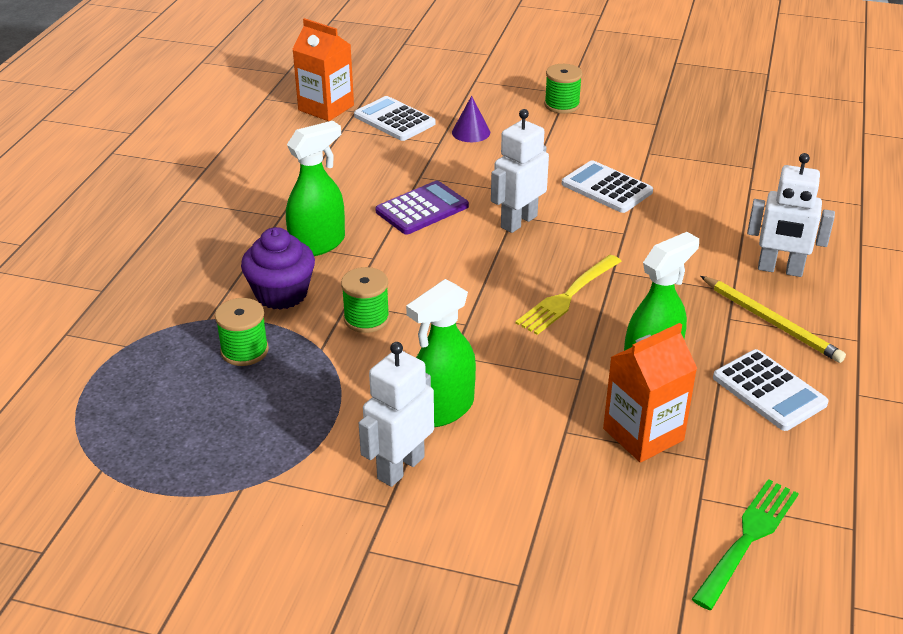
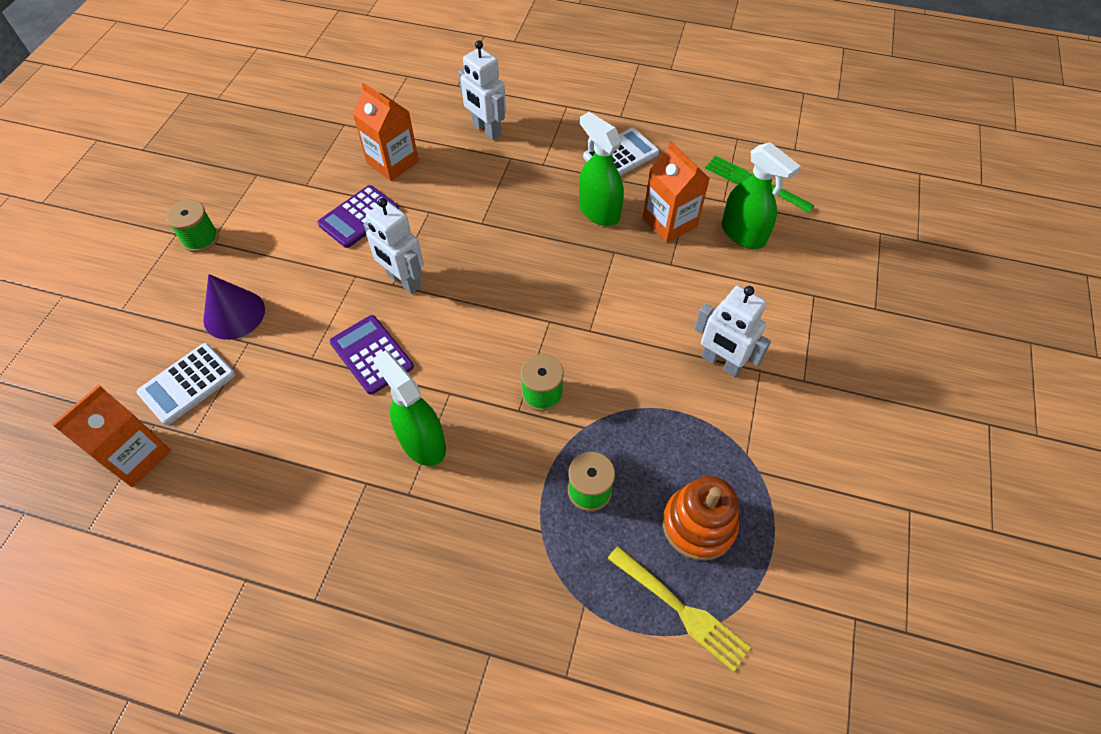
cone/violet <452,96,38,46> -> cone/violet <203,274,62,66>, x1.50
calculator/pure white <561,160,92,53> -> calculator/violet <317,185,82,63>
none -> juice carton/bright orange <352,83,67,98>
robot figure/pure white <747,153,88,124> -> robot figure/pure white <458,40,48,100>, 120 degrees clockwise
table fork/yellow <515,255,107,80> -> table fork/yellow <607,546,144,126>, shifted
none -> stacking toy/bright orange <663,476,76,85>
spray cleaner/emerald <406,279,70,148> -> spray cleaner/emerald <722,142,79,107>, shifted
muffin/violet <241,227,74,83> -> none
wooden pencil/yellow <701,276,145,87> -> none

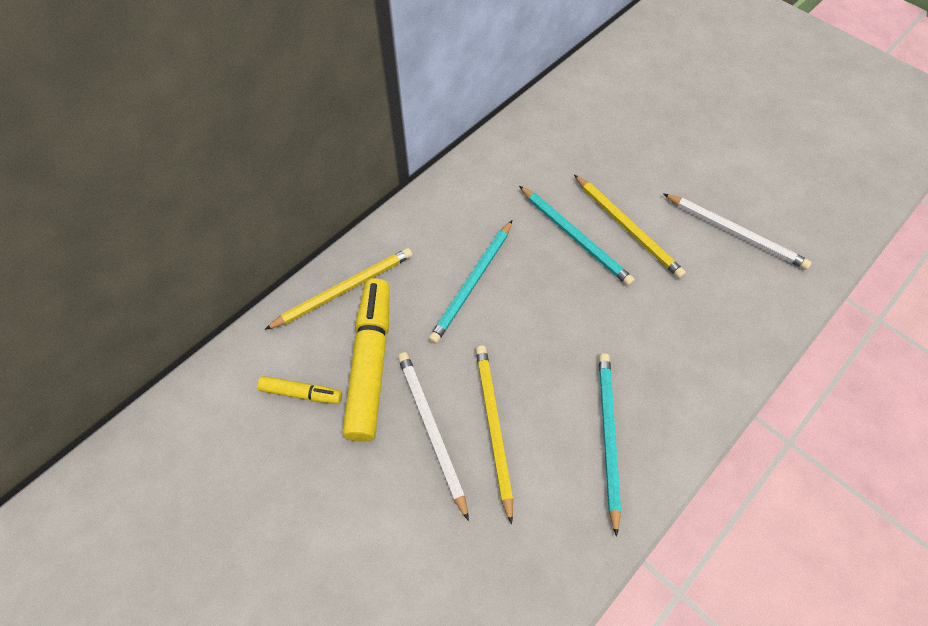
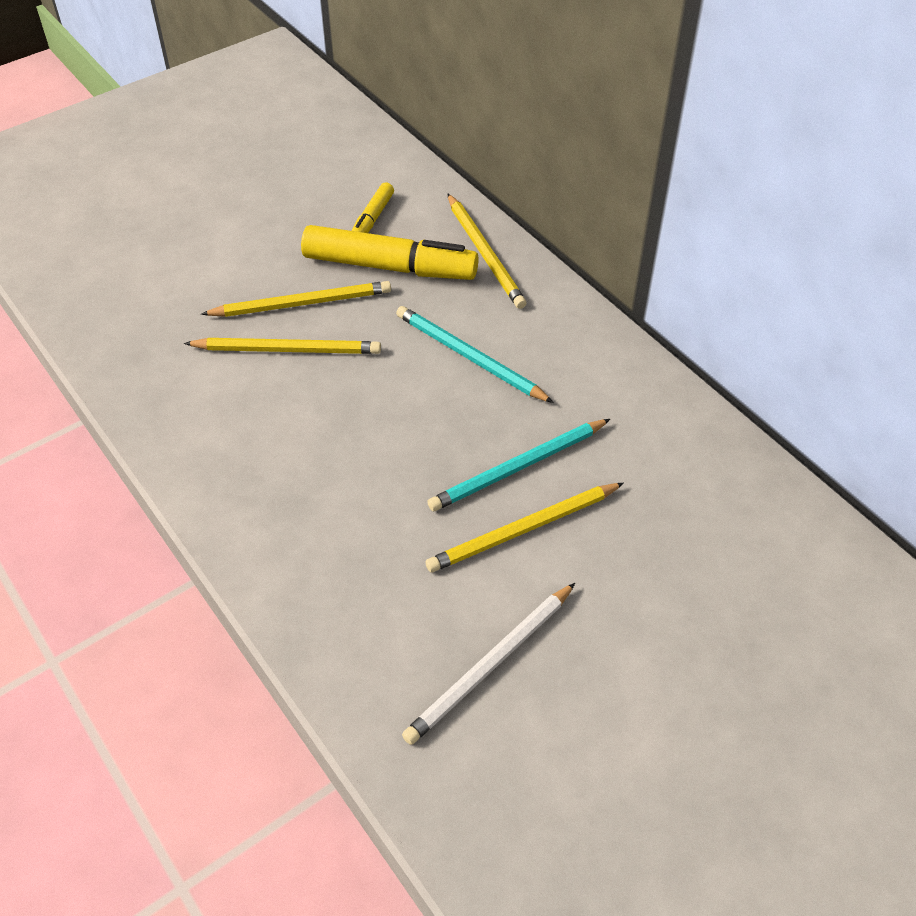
wooden pencil/pure white <398,352,71,169> -> wooden pencil/yellow <201,281,190,36>
wooden pencil/aqua <599,353,22,184> -> none

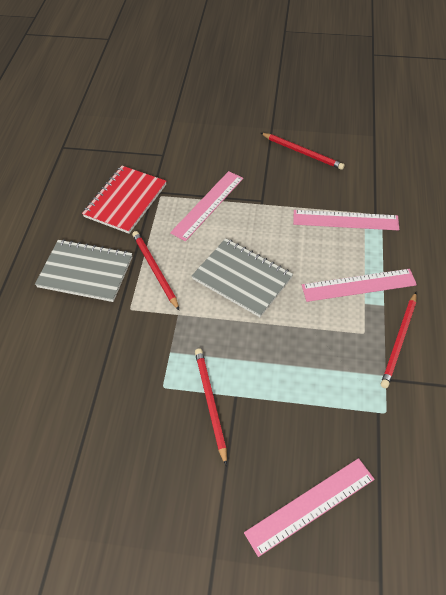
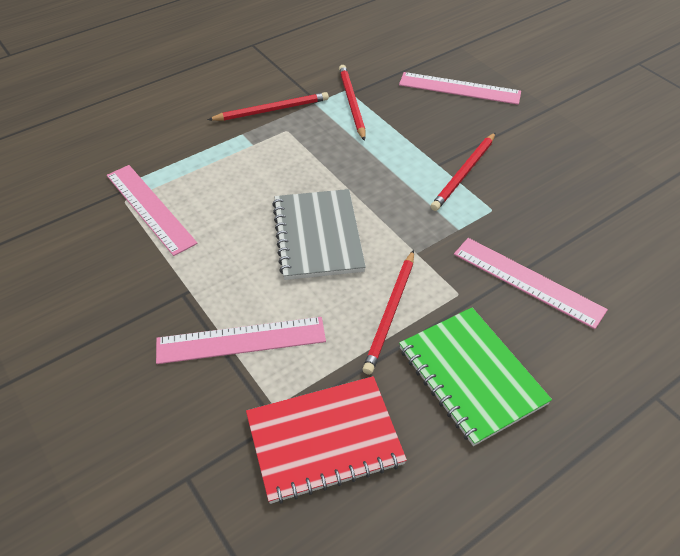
wooden pencil/crimson <261,133,84,37> -> wooden pencil/crimson <339,65,27,76>, shifted
notebook/grey <35,239,97,63> -> notebook/emerald <399,308,153,138>
ruler/pink <302,269,115,33> -> ruler/pink <454,238,154,91>, shifted

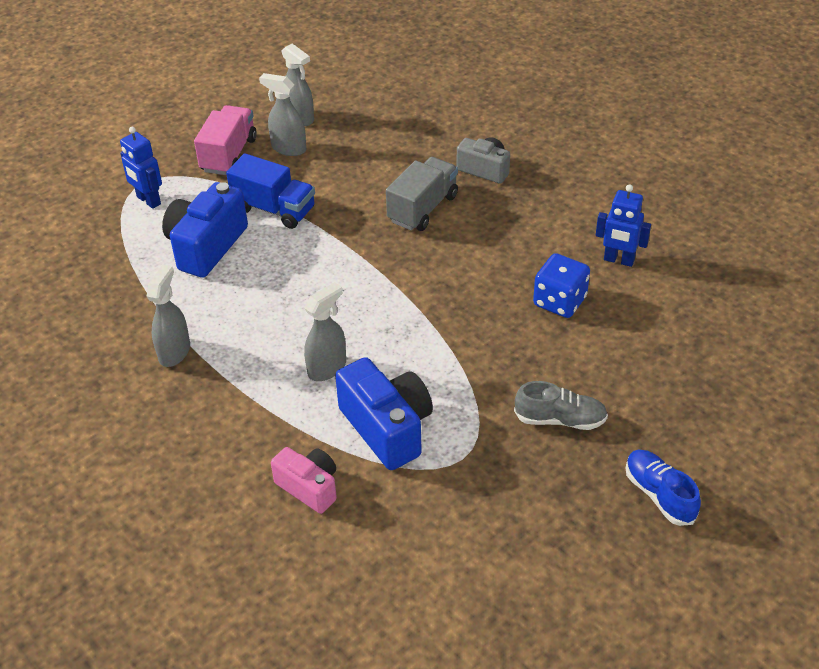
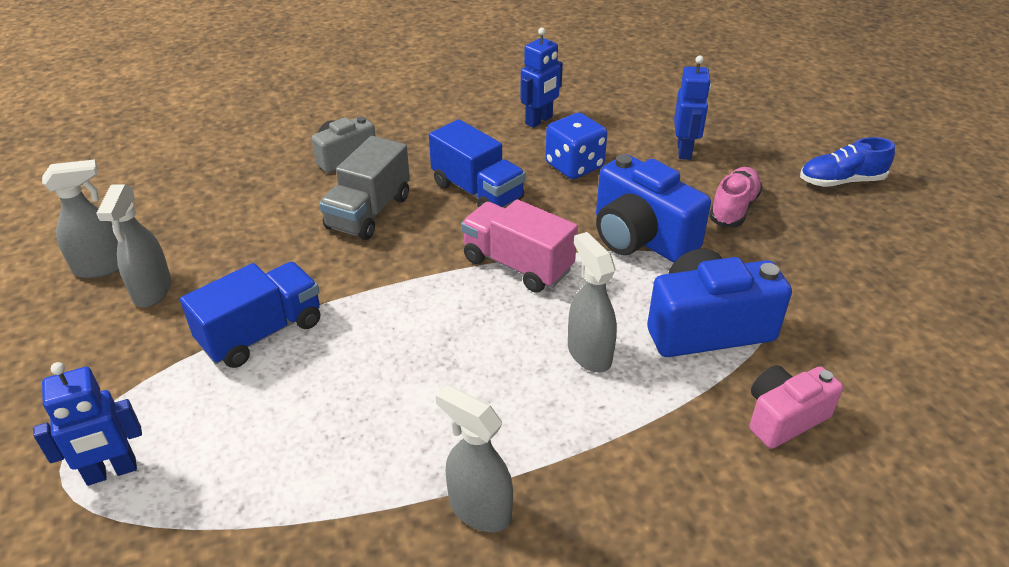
spray cleaner/grey <259,73,47,83> -> spray cleaner/grey <96,184,76,124>, 45 degrees counterclockwise
truck/grey <386,157,72,74> -> truck/grey <319,136,91,104>, 120 degrees counterclockwise
none -> truck/royal blue <429,119,97,89>
truck/pink <194,105,63,70> -> truck/pink <461,199,117,94>, shifted
camera/royal blue <162,182,86,96> -> camera/royal blue <596,154,115,109>, shifted
none -> robot figure/royal blue <674,55,37,105>
lace-up shoe/grey <514,381,94,49> -> lace-up shoe/pink <709,167,54,60>

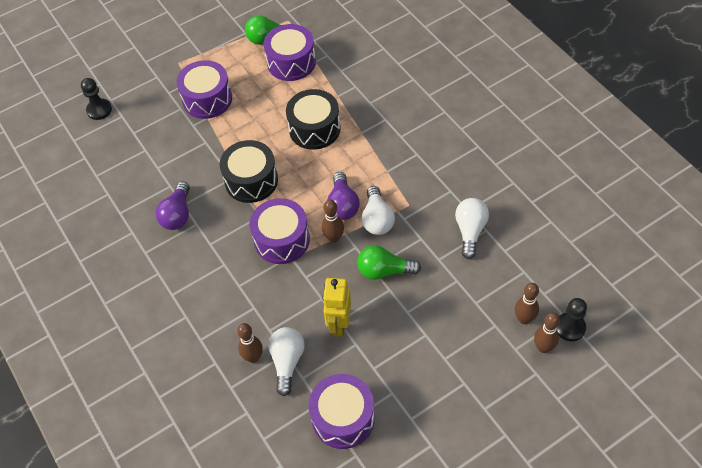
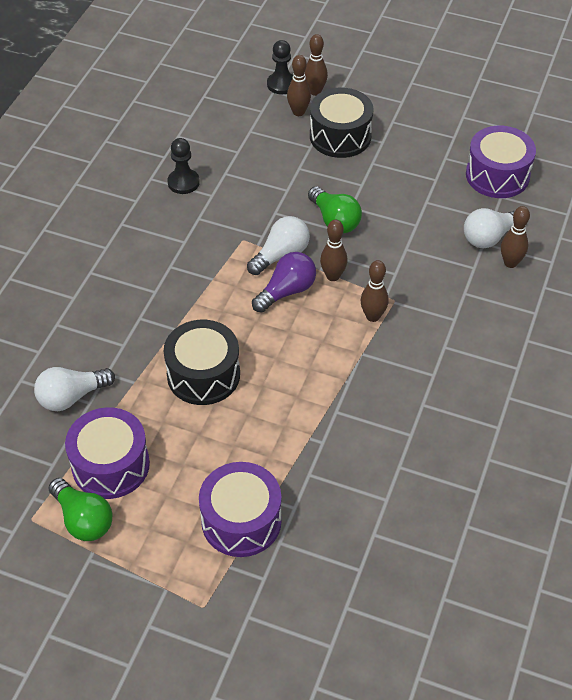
lightbulb/pure white <455,198,34,61> -> lightbulb/pure white <34,367,81,44>, shifted
chess pawn/ebony <81,78,31,42> -> chess pawn/ebony <168,138,32,56>, shifted
snare drum/ebony <220,140,58,63> -> snare drum/ebony <310,88,63,70>, shifted
snare drum/violet <250,198,60,66> -> bowling pin/russet <361,260,28,62>
lightbulb/violet <156,182,34,48> -> none
robot figure/yellow <323,278,28,59> -> none

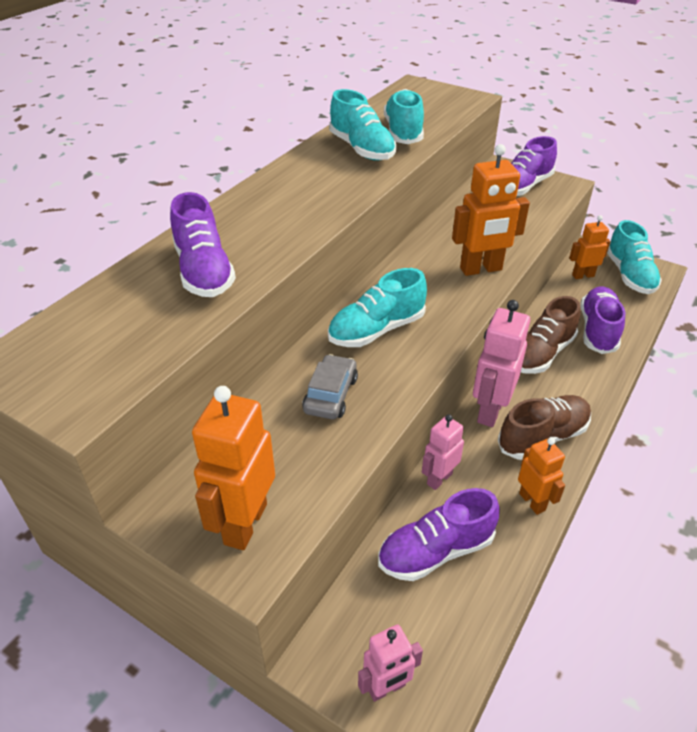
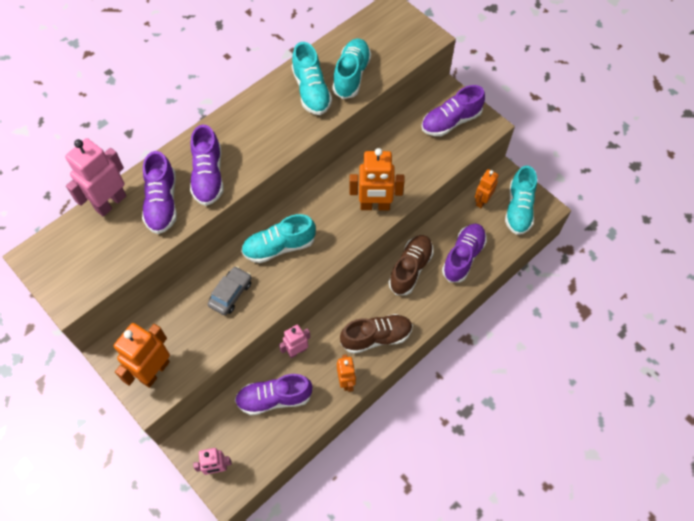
robot figure/pink <473,300,57,127> -> robot figure/pink <65,138,61,79>, shifted
none -> lace-up shoe/violet <190,124,34,82>
lace-up shoe/russet <521,296,59,78> -> lace-up shoe/russet <388,235,46,60>, 150 degrees clockwise
robot figure/bright orange <569,215,41,64> -> robot figure/bright orange <475,169,24,39>, 60 degrees counterclockwise

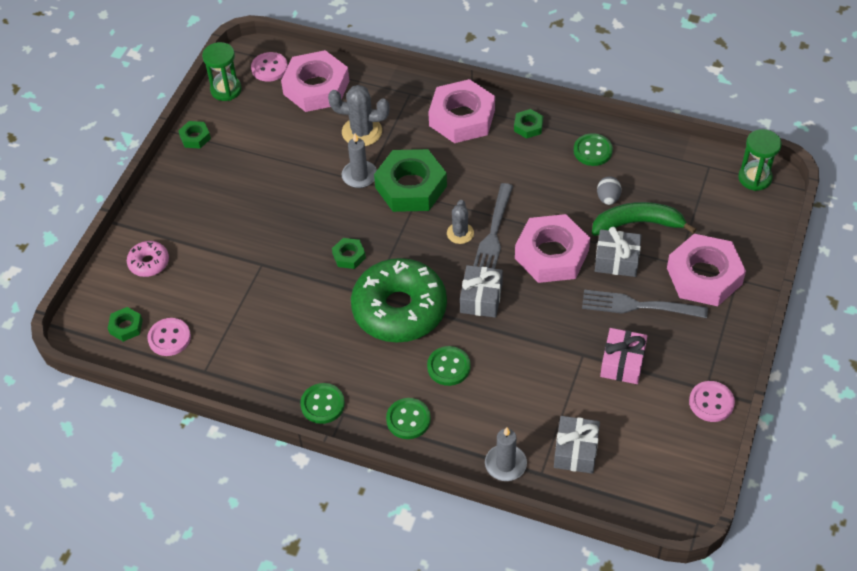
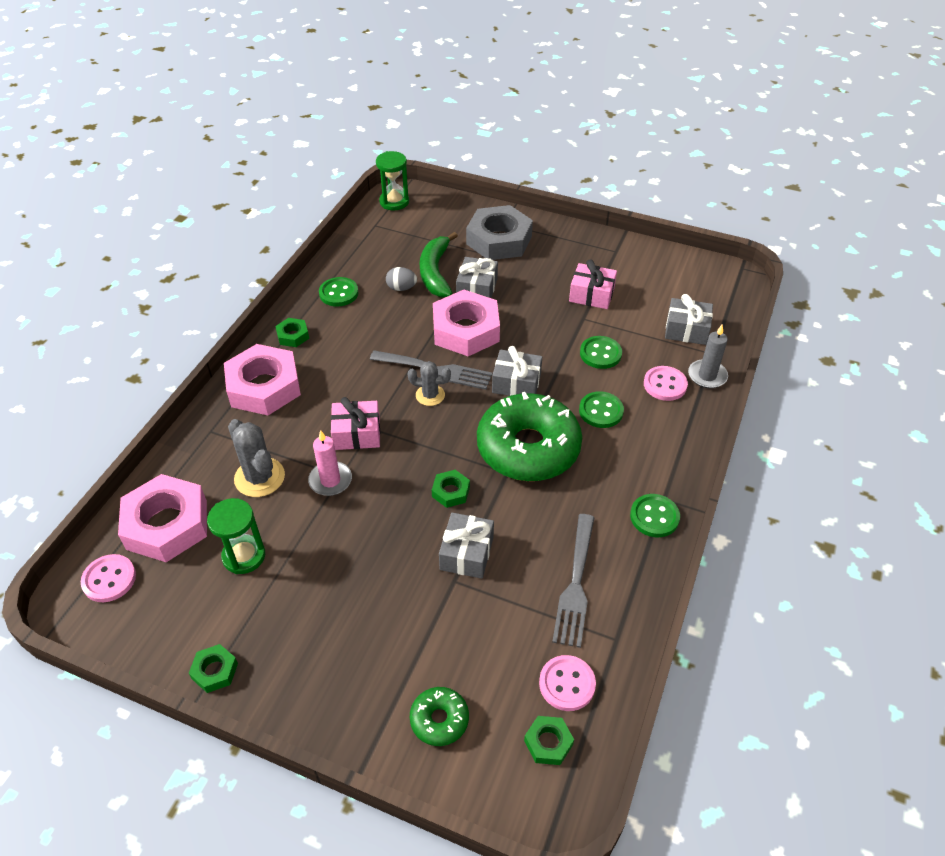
sandglass/emerald <202,42,40,59> -> sandglass/emerald <207,498,58,76>, shifted
saguaro cactus/grey <328,85,61,61> -> saguaro cactus/grey <228,419,57,78>, 45 degrees counterclockwise
pillar candle/grey <341,133,36,55> -> pillar candle/pink <308,430,44,66>
nut/emerald <374,149,73,63> -> gift/pink <331,397,49,53>
doughnut/pink <127,241,42,36> -> doughnut/emerald <410,687,59,59>
none -> gift/grey <439,513,55,66>
nut/pink <667,234,79,72> -> nut/grey <466,205,67,55>
table fork/grey <582,290,126,28> -> table fork/grey <552,514,43,134>, shifted
shirt button/emerald <386,398,45,41> -> shirt button/emerald <580,336,42,33>, shifted
shirt button/pink <689,381,46,41> -> shirt button/pink <644,366,44,35>, shifted

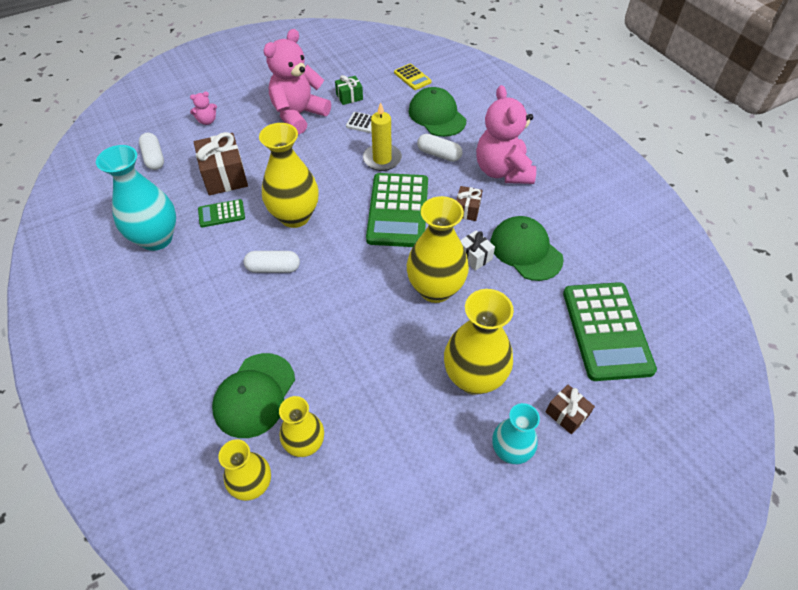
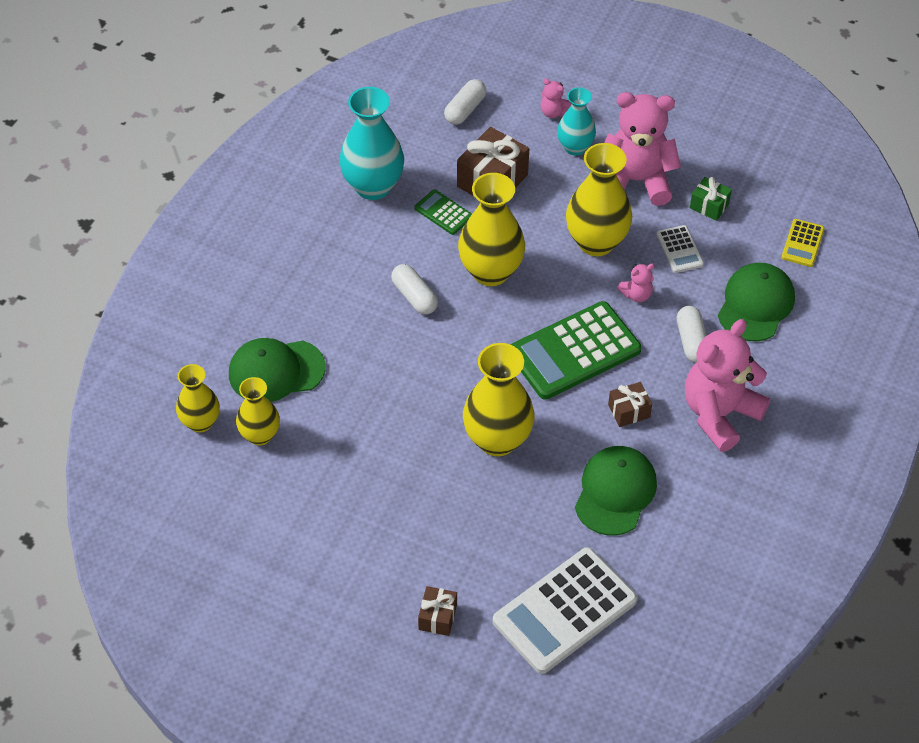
calculator/emerald <563,282,94,99> -> calculator/pure white <493,547,144,127>
flower vase/aqua <492,403,48,61> -> flower vase/aqua <557,87,39,68>, shifted
flower vase/yellow <444,289,70,106> -> flower vase/yellow <566,143,66,113>, shifted
pillar candle/yellow <363,102,39,69> -> teddy bear/pink <617,264,38,38>
gift/pure white <460,230,35,41> -> none

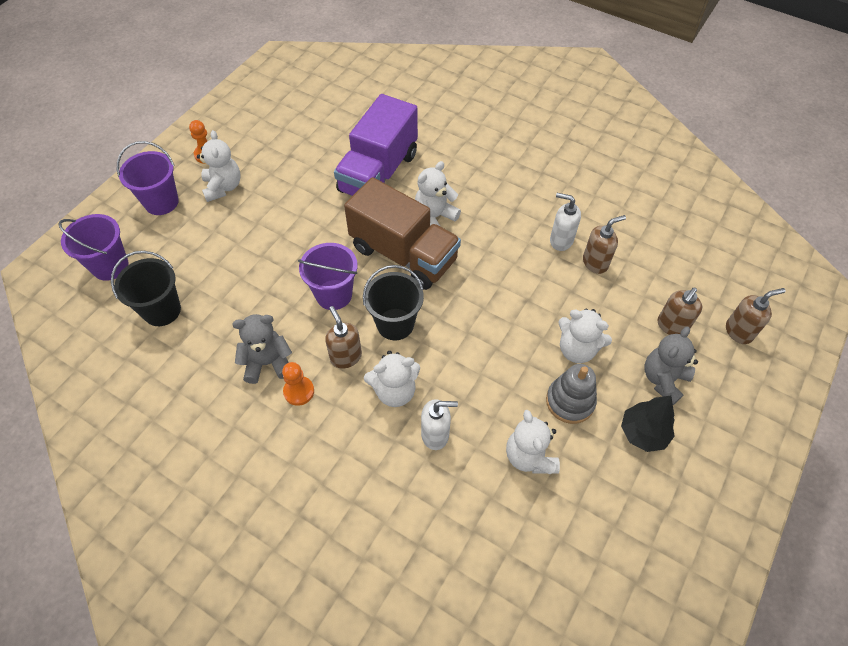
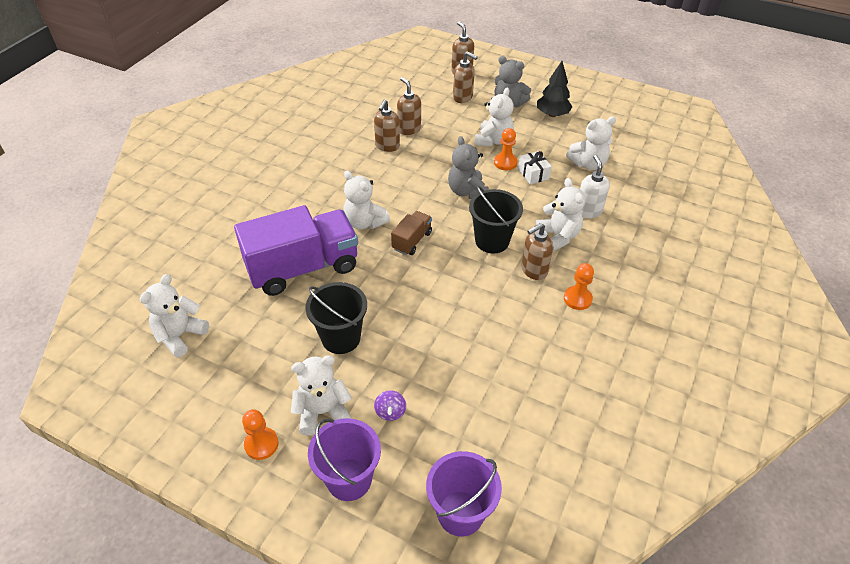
none -> teddy bear/pure white <140,274,69,83>
truck/violet <334,94,84,102> -> truck/violet <234,205,124,91>, 45 degrees counterclockwise
pail/ebony <111,251,70,75> -> pail/ebony <305,282,62,72>, shifted
soap pump/pure white <550,193,31,58> -> soap pump/russet <374,100,26,52>
none -> whirligig/violet <374,390,32,31>
truck/russet <344,177,117,113> -> truck/russet <391,211,41,44>, x0.46
teddy bear/grey <232,314,60,70> -> teddy bear/grey <448,136,41,63>, shifted
none -> chess pawn/bright orange <494,128,24,42>
none -> gift/pure white <518,151,34,34>
pail/violet <298,243,60,67> -> none
stacking toy/grey <546,364,51,60> -> none

